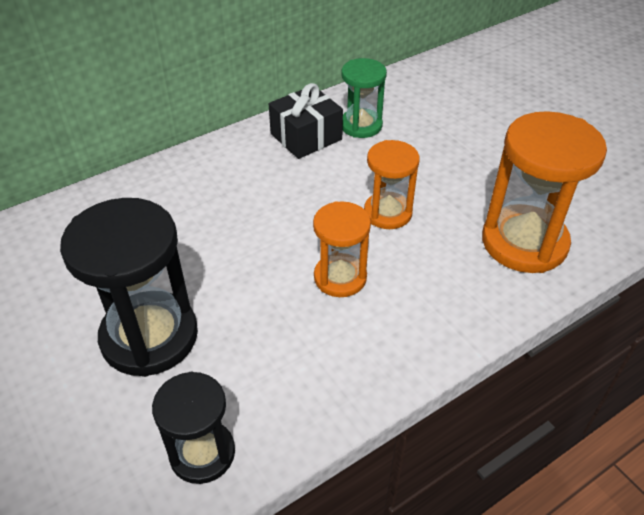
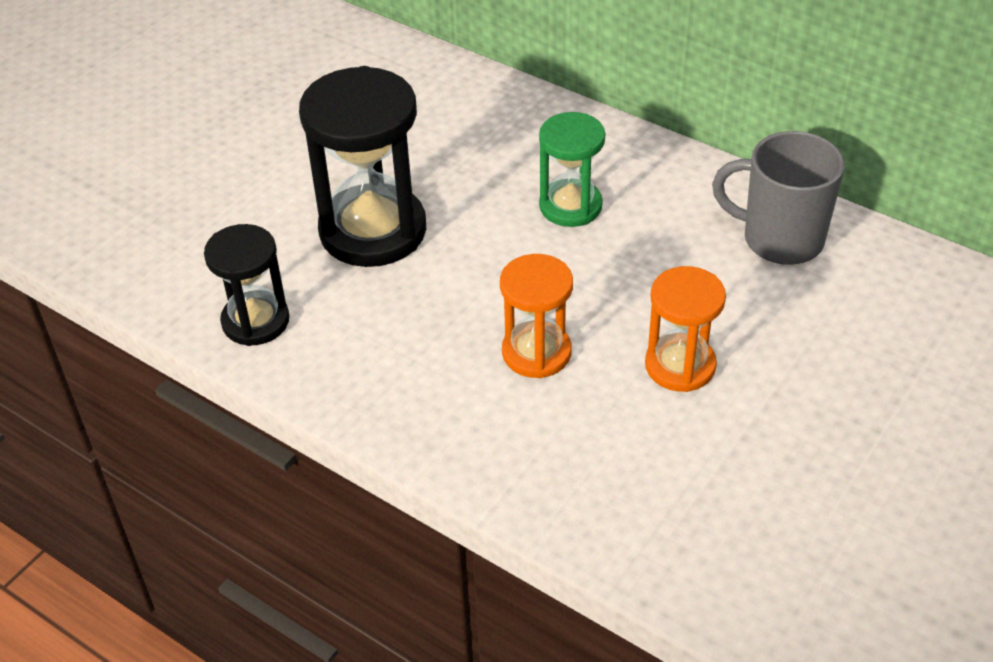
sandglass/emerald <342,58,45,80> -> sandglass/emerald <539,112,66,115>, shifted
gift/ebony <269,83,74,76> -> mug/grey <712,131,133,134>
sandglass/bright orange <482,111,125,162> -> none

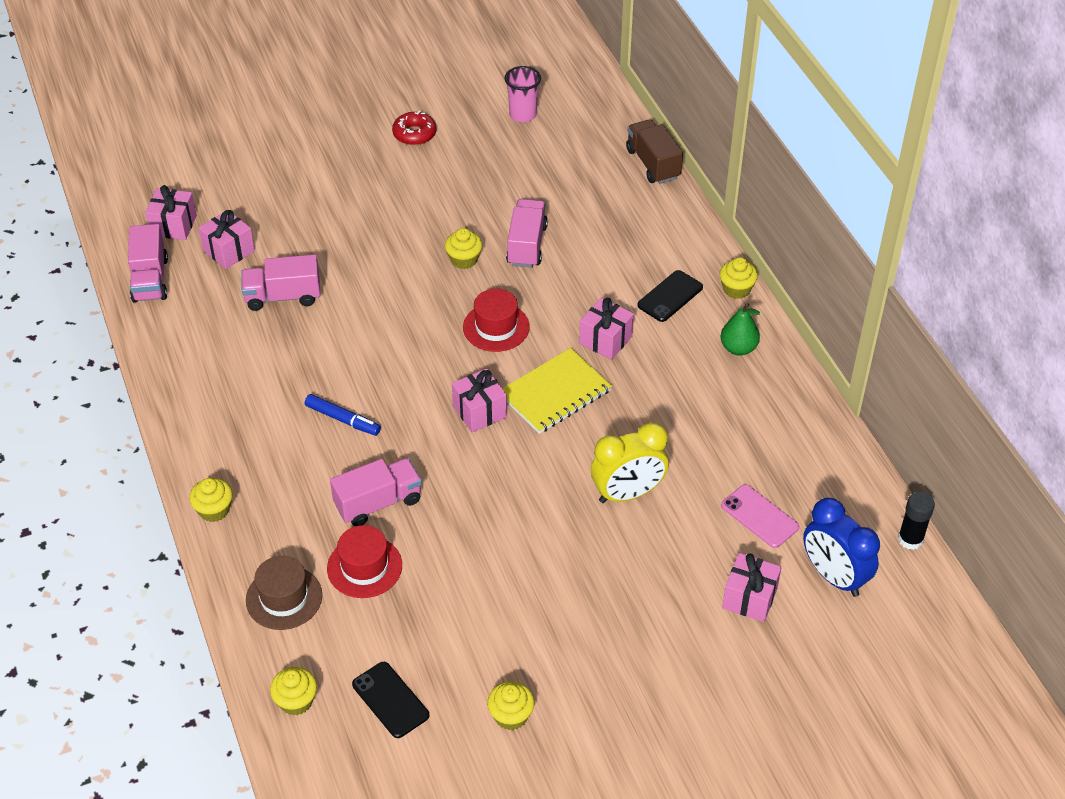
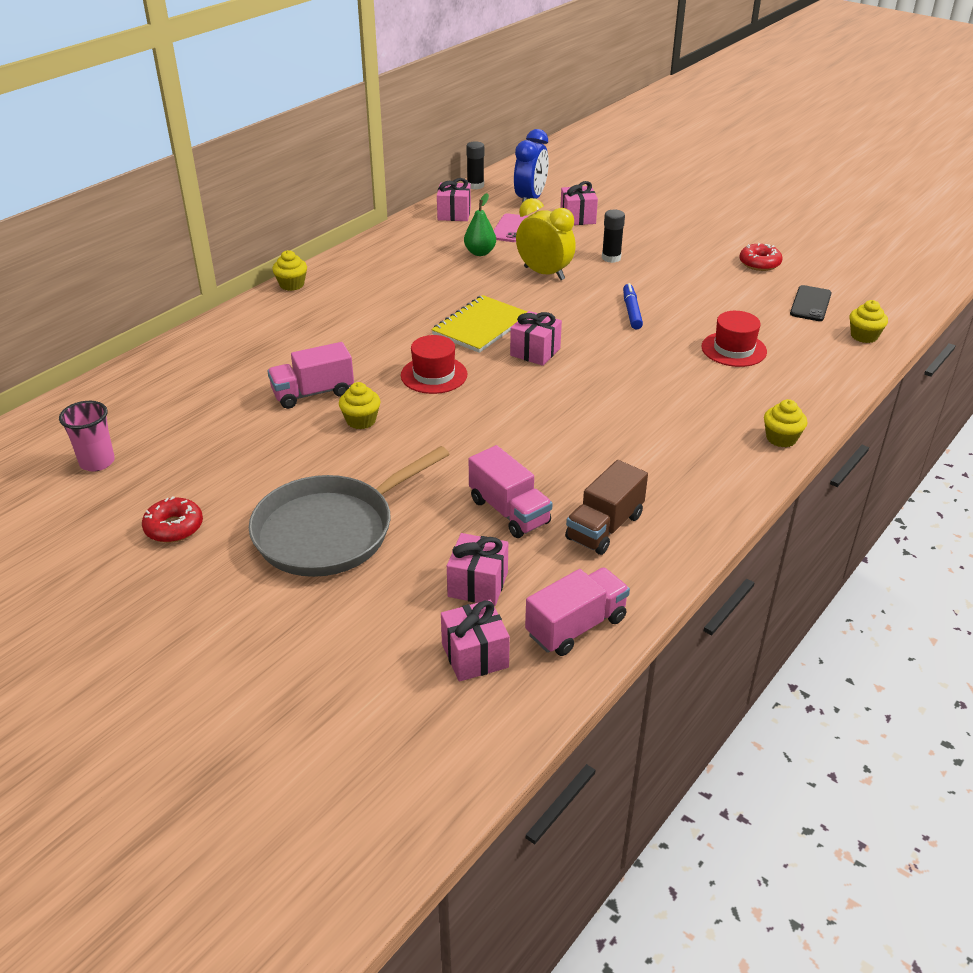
none -> skillet/grey <249,446,200,131>
notebook/yellow <502,348,110,86> -> notebook/yellow <431,295,96,58>, 75 degrees counterclockwise
gift/pink <579,298,55,62> -> gift/pink <437,178,34,43>, shifted
pear fruit/emerald <720,303,40,53> -> pear fruit/emerald <464,193,32,63>, shifted
truck/russet <626,119,57,65> -> truck/russet <565,460,83,95>, shifted
none -> stick of glue/ebony <602,210,23,53>
felt pen/royal blue <305,394,76,42> -> felt pen/royal blue <623,283,20,46>, shifted
muffin/yellow <487,681,48,49> -> doughnut/crimson <739,243,43,28>
top hat/russet <246,556,76,74> -> none
truck/pink <330,458,92,68> -> none
phone/ebony <637,270,66,52> -> none

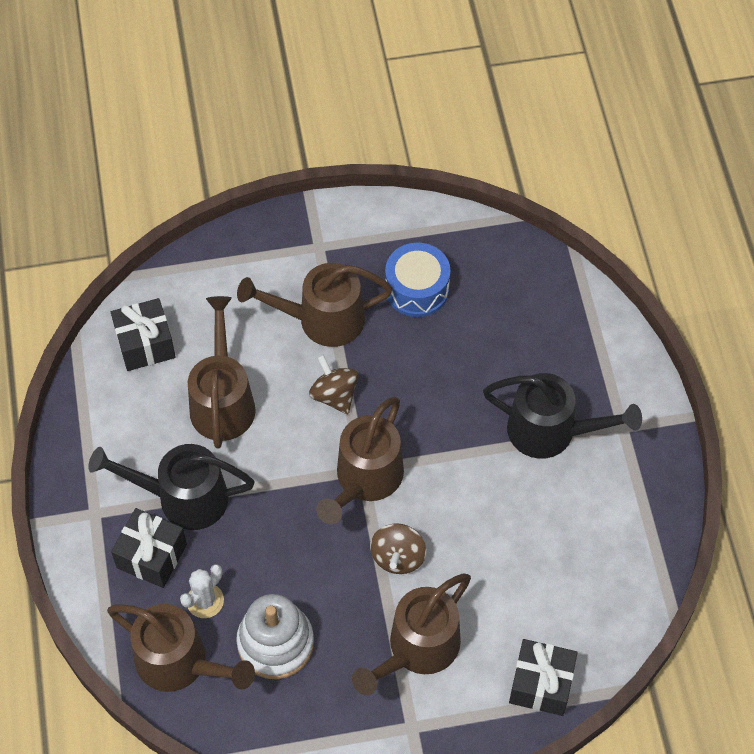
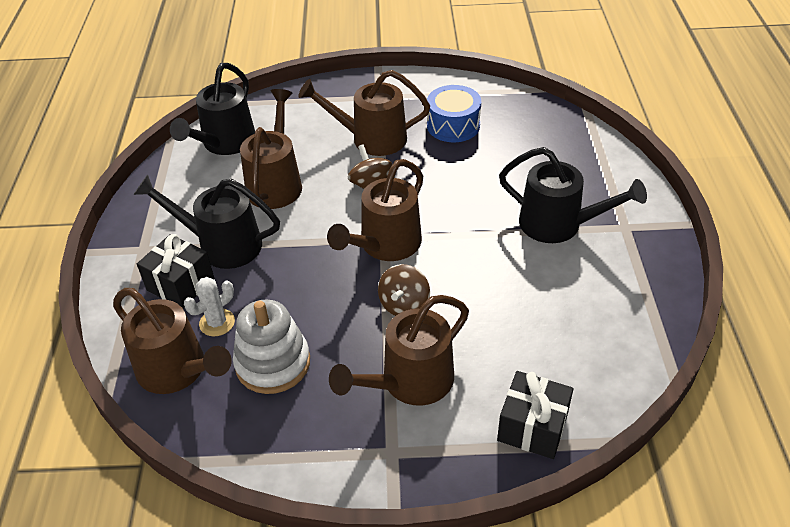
gift/ebony <111,298,65,73> -> sprinkling can/ebony <170,63,85,92>

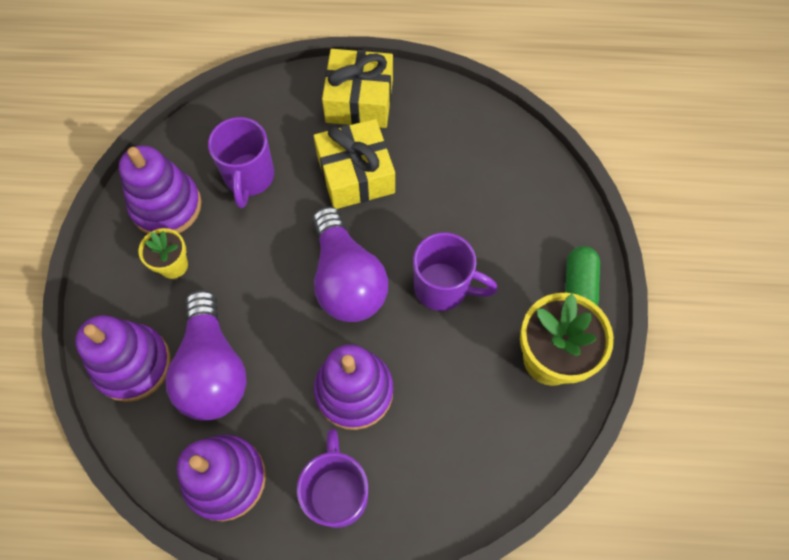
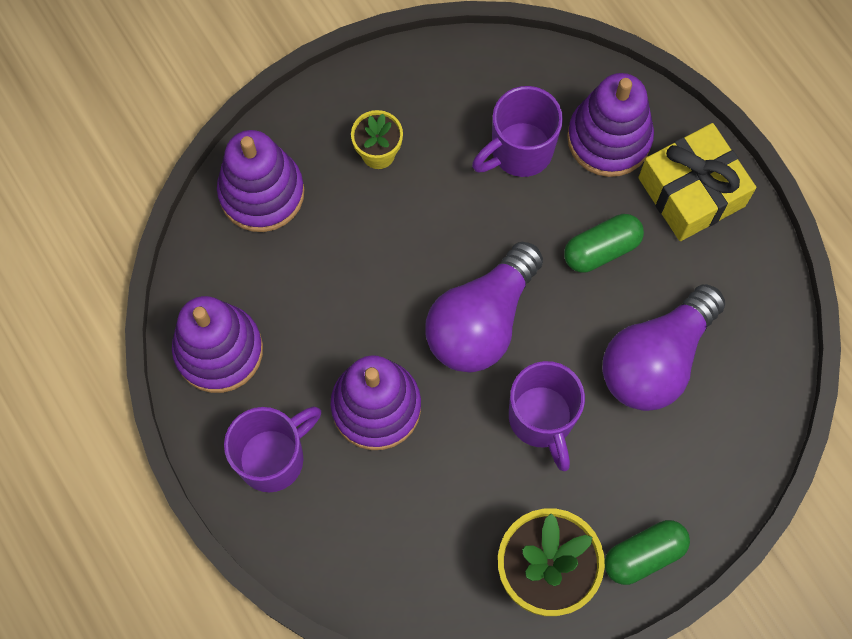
gift/yellow <314,119,81,90> -> pill/emerald <564,214,80,59>
stacking toy/violet <119,145,83,89> -> stacking toy/violet <567,73,87,104>, shifted
lightbulb/violet <165,290,82,131> -> lightbulb/violet <603,284,122,127>, shifted

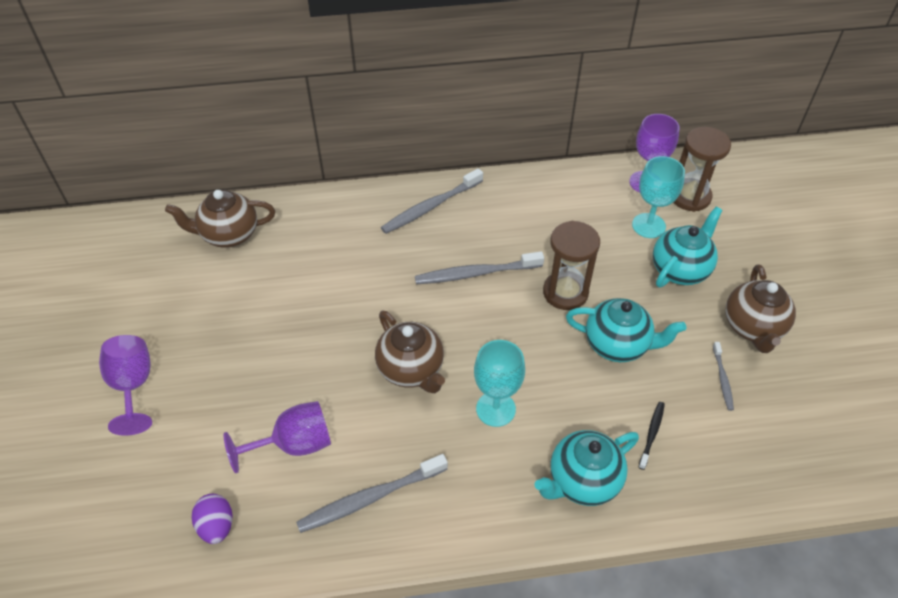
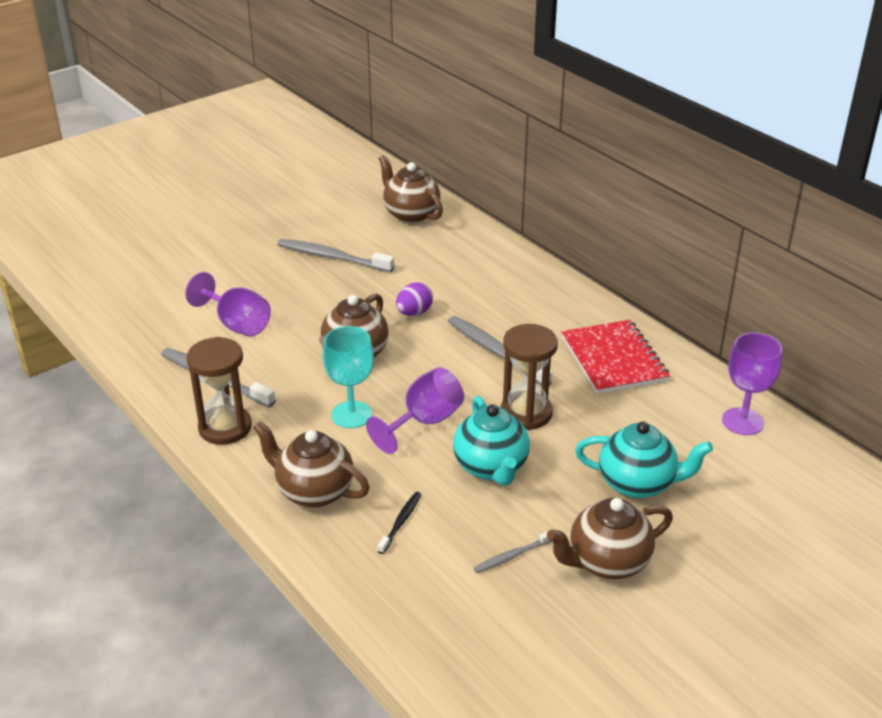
sandglass/russet <673,127,58,85> -> sandglass/russet <187,337,65,108>, shifted
china teapot/aqua <534,430,105,76> -> china teapot/russet <253,421,117,87>
toothbrush/grey <381,168,102,66> -> toothbrush/grey <277,239,117,33>, shifted
goblet/violet <99,335,53,101> -> goblet/violet <366,367,98,87>, shifted
toothbrush/ebony <638,402,27,68> -> toothbrush/ebony <378,492,43,62>, 60 degrees counterclockwise
egg/violet <192,494,40,50> -> egg/violet <396,282,37,34>, shifted
none -> notebook/crimson <562,320,108,74>
goblet/aqua <632,156,53,82> -> none

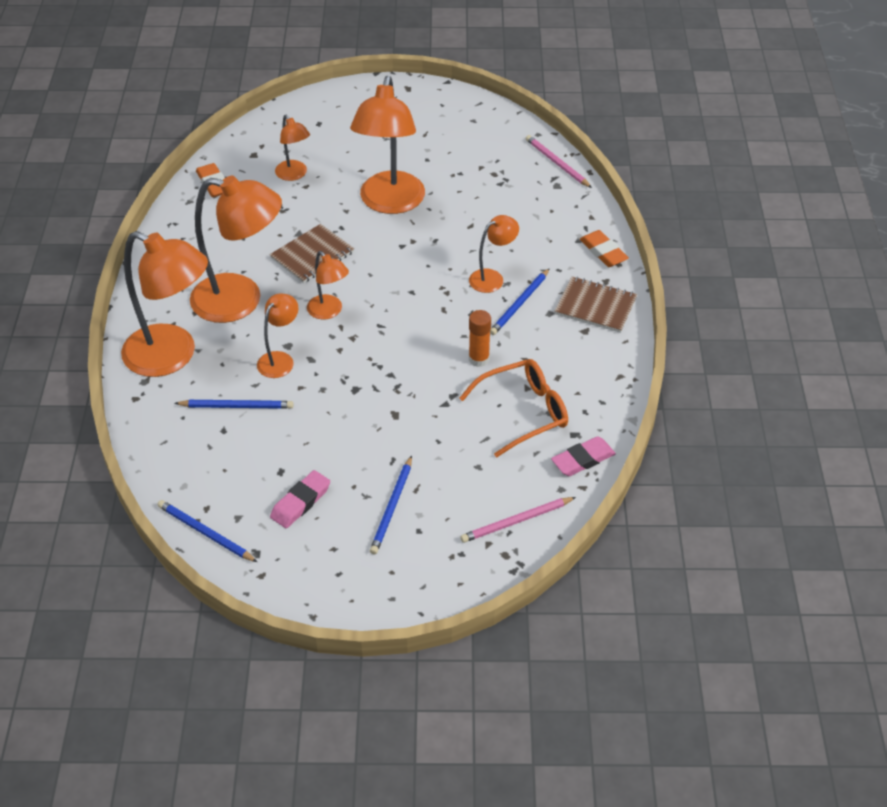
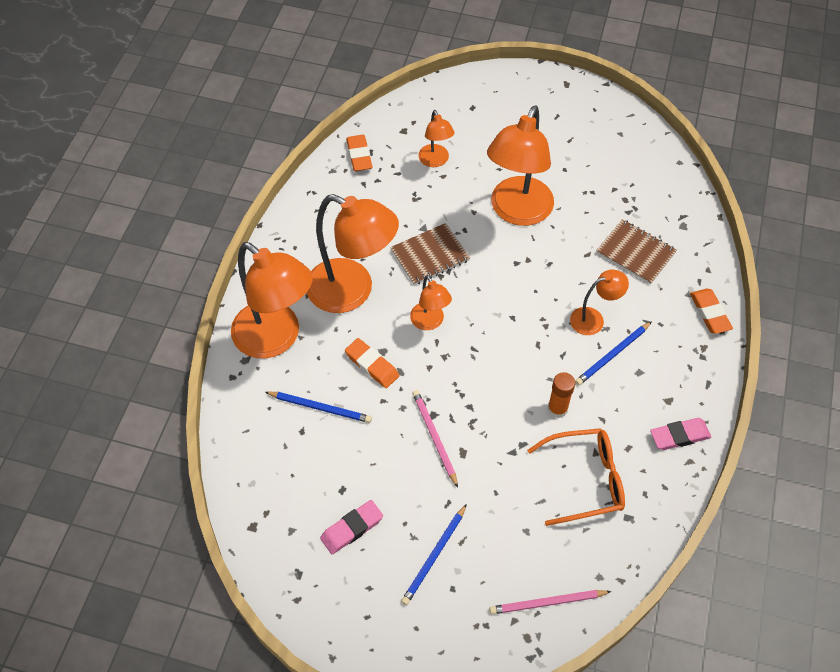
desk lamp/bright orange <257,293,41,85> -> pencil eraser/bright orange <345,338,54,50>
wooden pencil/pink <526,135,66,53> -> wooden pencil/pink <412,390,46,97>, shifted
notebook/russet <555,277,82,56> -> notebook/russet <596,219,81,65>, shifted
pencil eraser/pink <551,436,65,40> -> pencil eraser/pink <650,418,61,32>, shifted
wooden pencil/royal blue <157,500,100,62> -> none

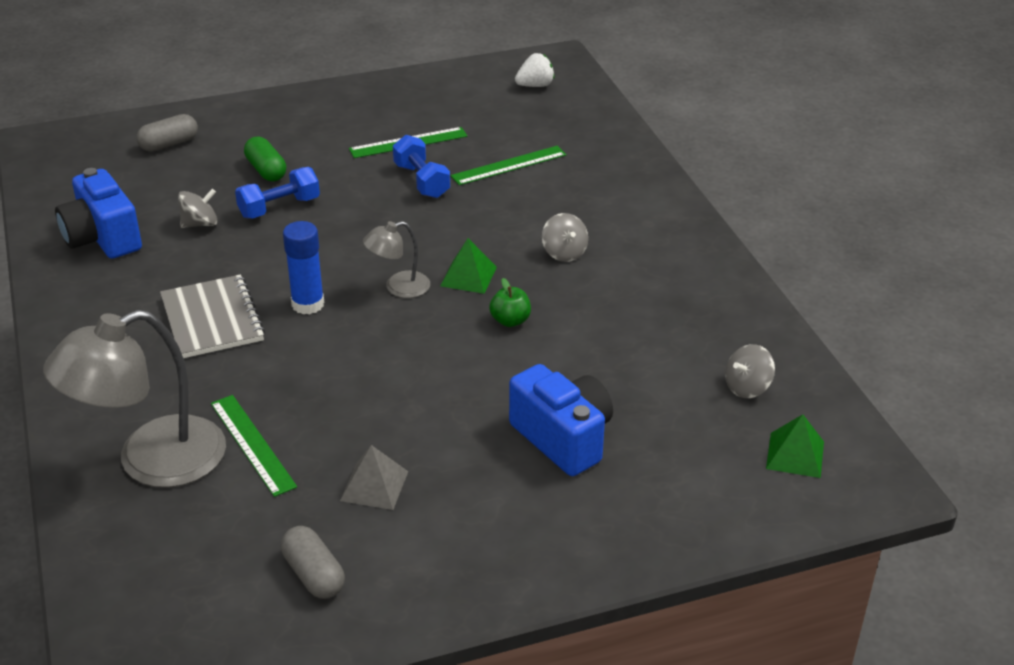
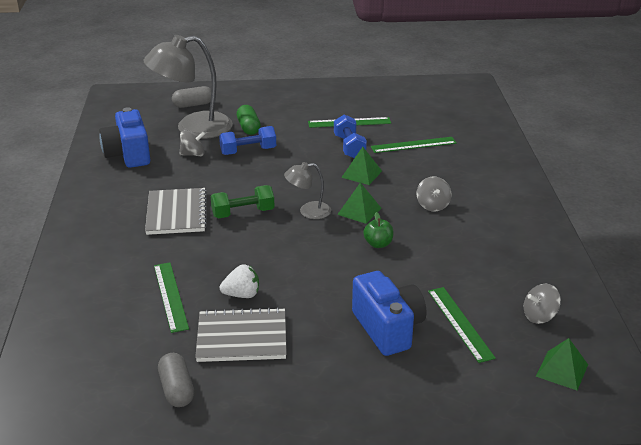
desk lamp/grey <43,310,183,178> -> desk lamp/grey <143,35,90,104>, shifted
pyramid shape/grey <340,445,68,65> -> notebook/grey <195,307,92,55>
stick of glue/royal blue <283,221,41,93> -> free weight/emerald <211,185,64,33>
strawberry/pure white <515,53,39,34> -> strawberry/pure white <220,265,39,33>, shifted
none -> pyramid shape/emerald <341,147,41,38>
none -> ruler/emerald <428,287,68,76>

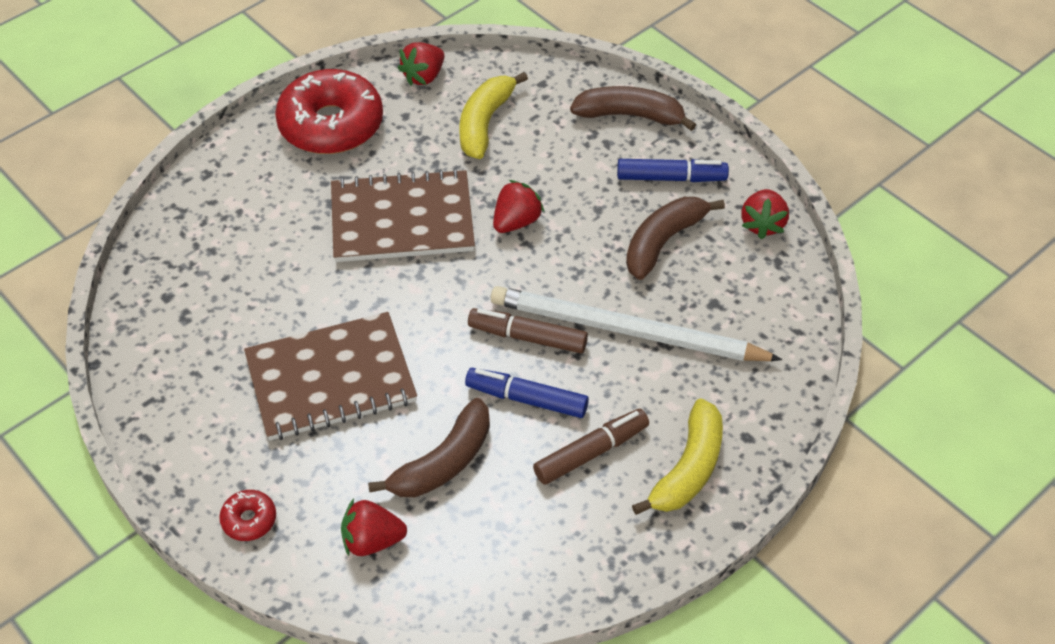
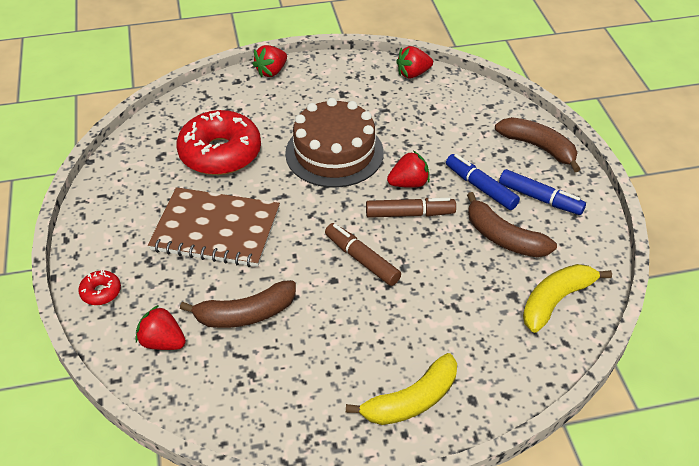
doughnut/crimson <275,69,108,85> -> doughnut/crimson <176,110,85,65>, shifted
strawberry/crimson <741,189,48,50> -> strawberry/crimson <252,45,35,33>, shifted
notebook/russet <331,169,144,93> -> layer cake/russet <285,98,99,90>
felt pen/russet <533,409,116,76> -> felt pen/russet <366,198,90,20>, shifted
felt pen/royal blue <465,368,124,50> -> felt pen/royal blue <446,154,74,56>, shifted
banana/russet <626,197,99,83> -> banana/russet <467,192,90,65>, 120 degrees counterclockwise
banana/yellow <459,72,69,87> -> banana/yellow <523,264,89,69>, shifted
wooden pencil/pure white <491,286,292,75> -> none

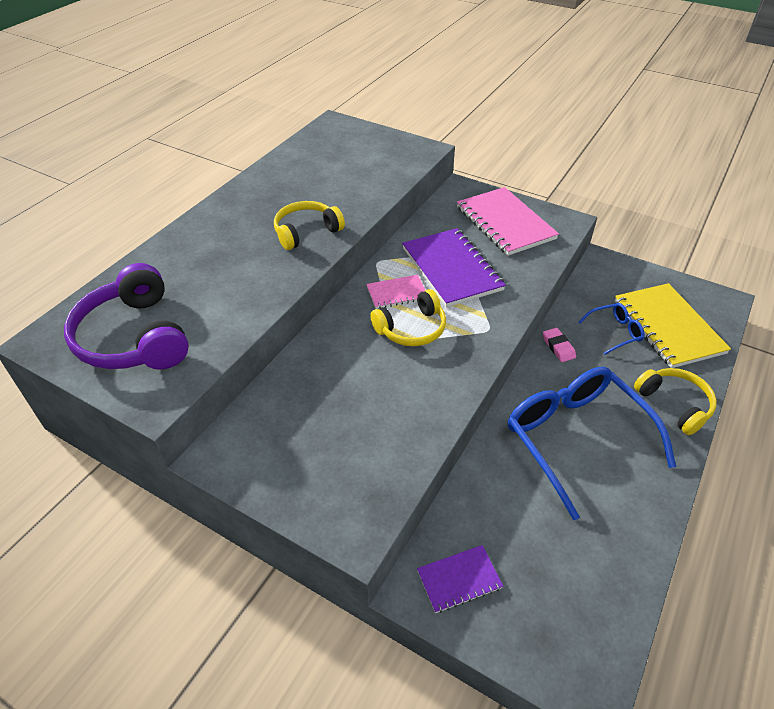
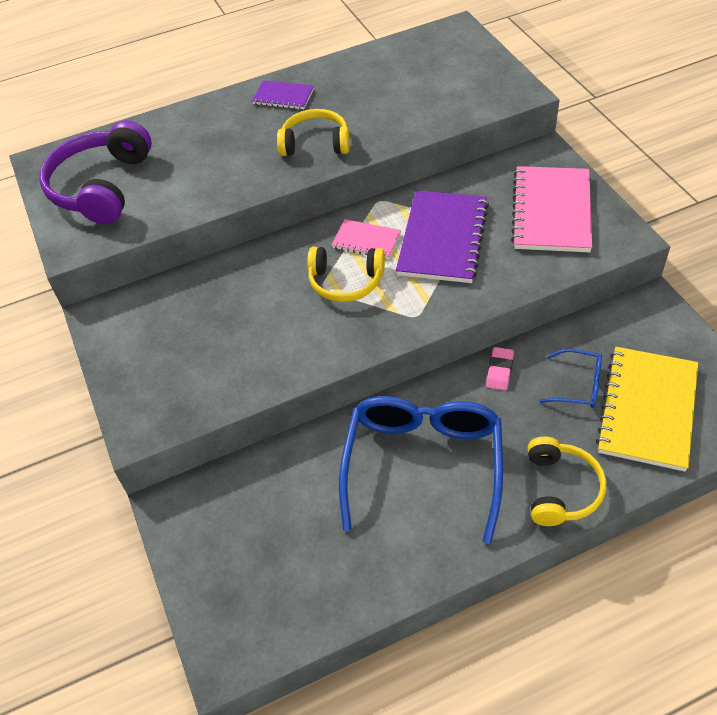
notebook/violet <417,545,86,68> -> notebook/violet <252,80,62,29>, shifted

